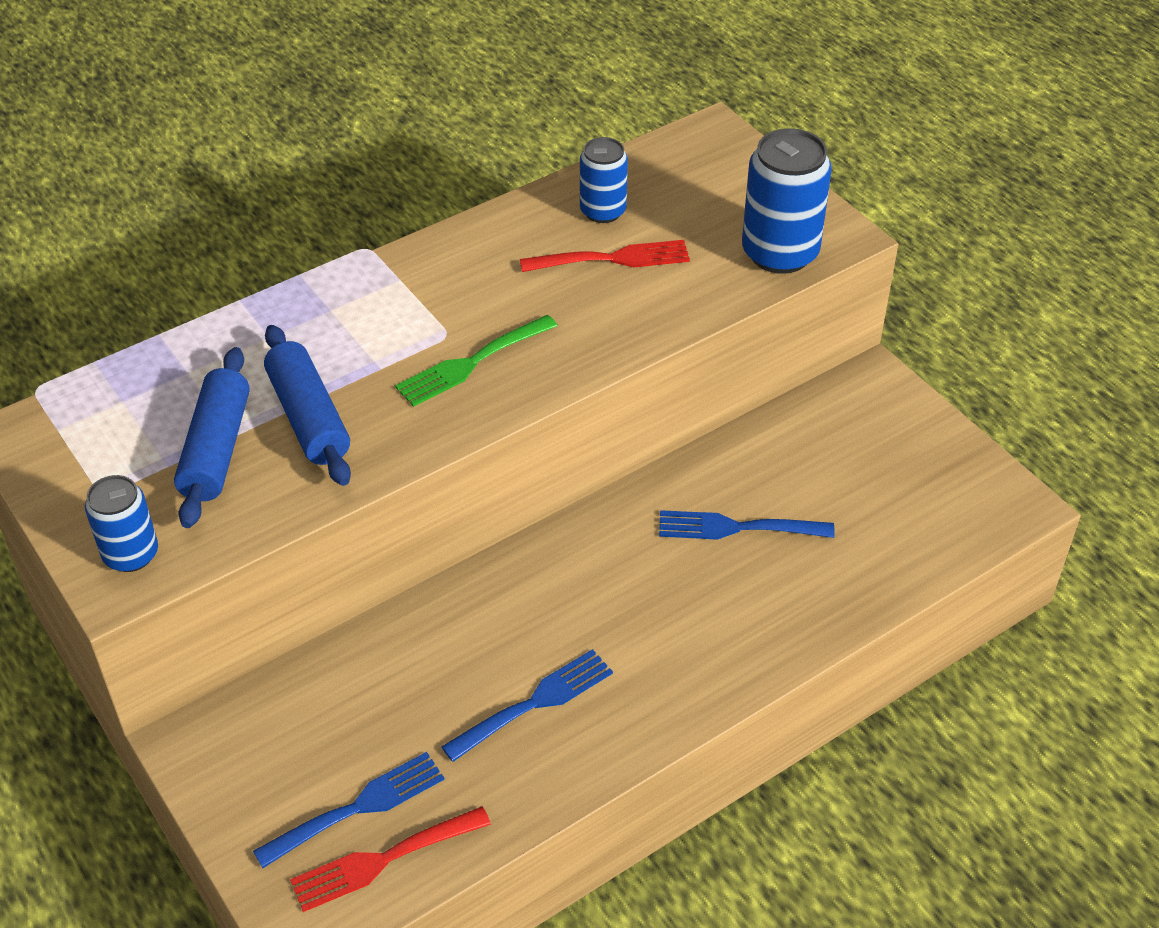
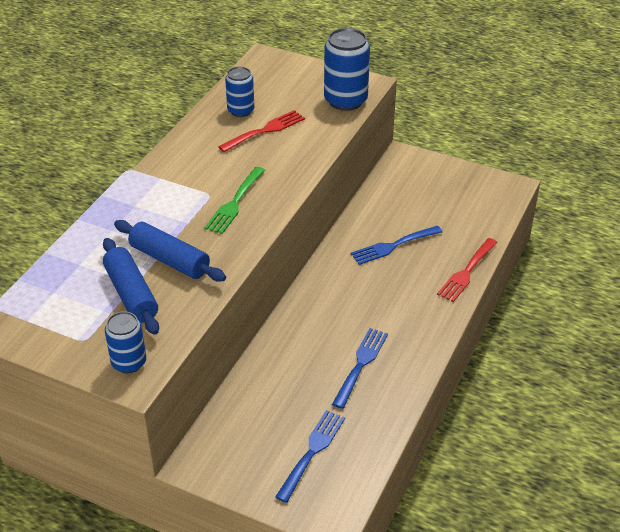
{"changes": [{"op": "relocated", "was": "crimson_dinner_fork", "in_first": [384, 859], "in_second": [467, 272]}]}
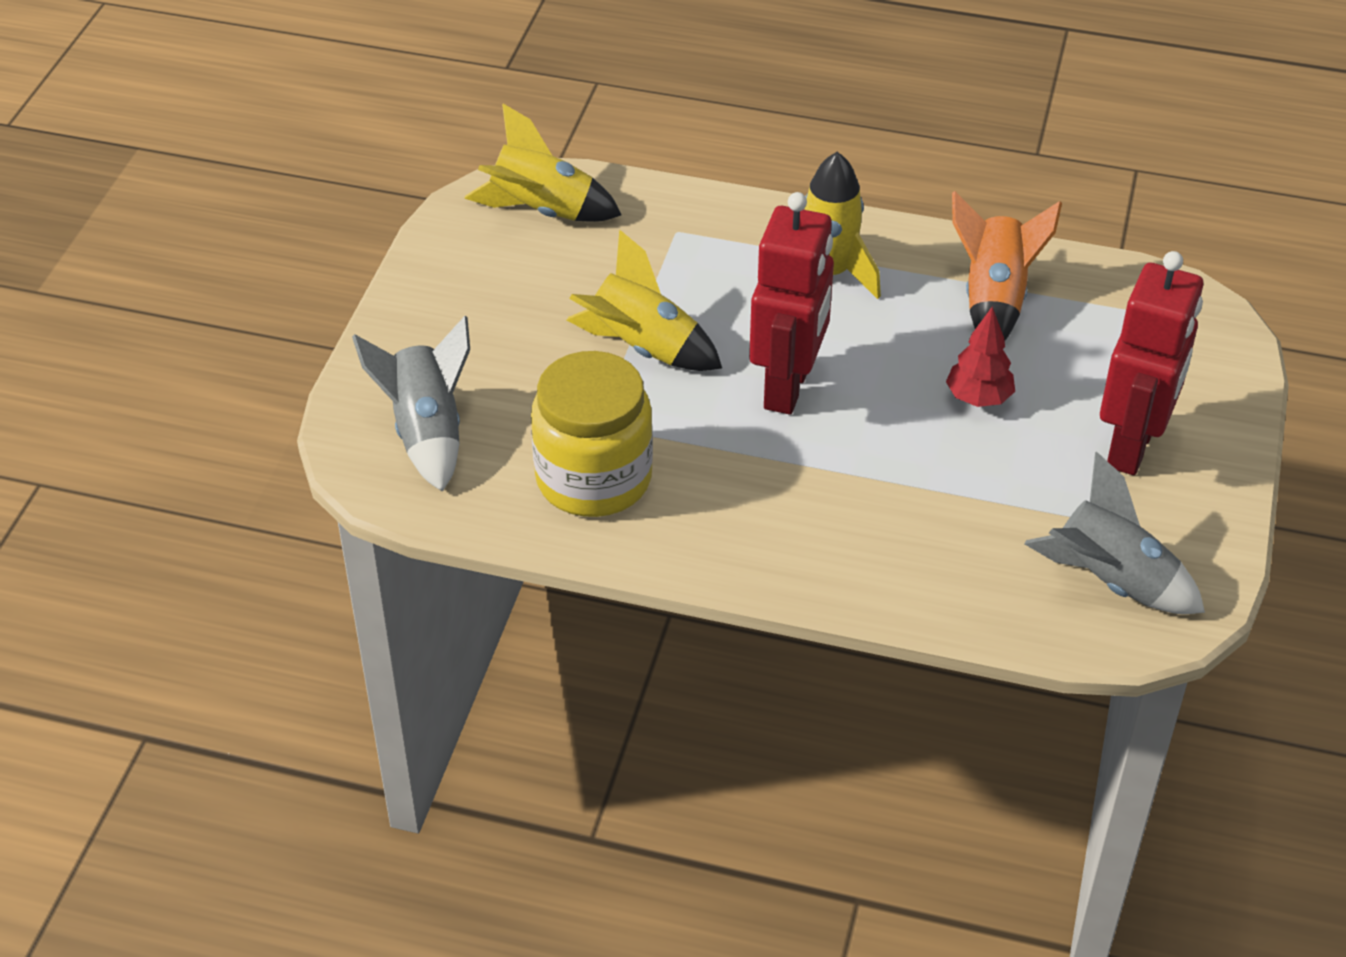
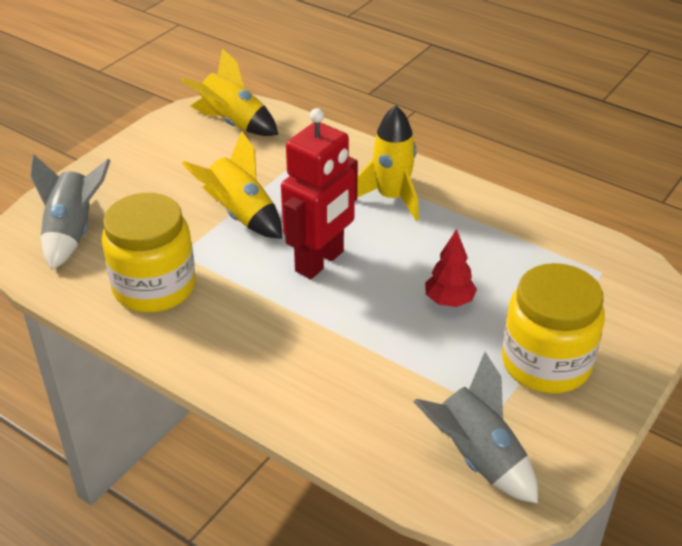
{"changes": [{"op": "exchanged", "was": "crimson_robot", "now": "golden_jam_jar", "in_first": [1132, 447], "in_second": [546, 363]}, {"op": "missing", "was": "orange_rocket", "in_first": [994, 300]}]}
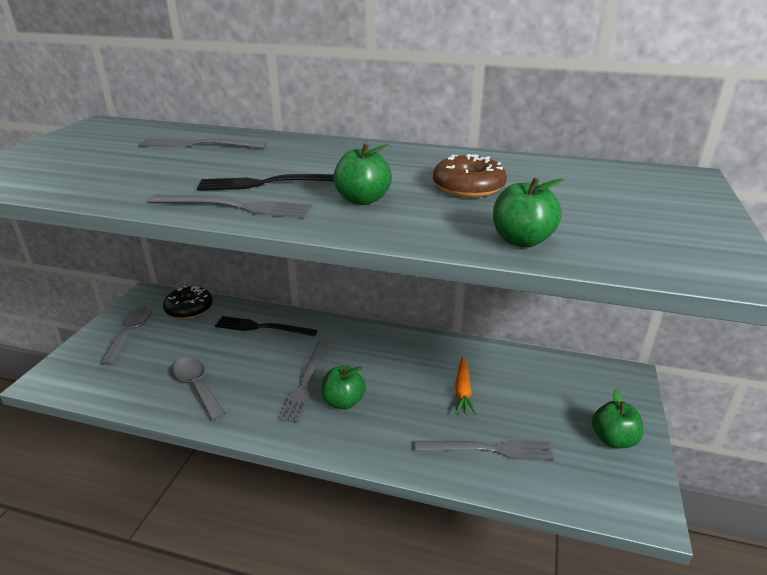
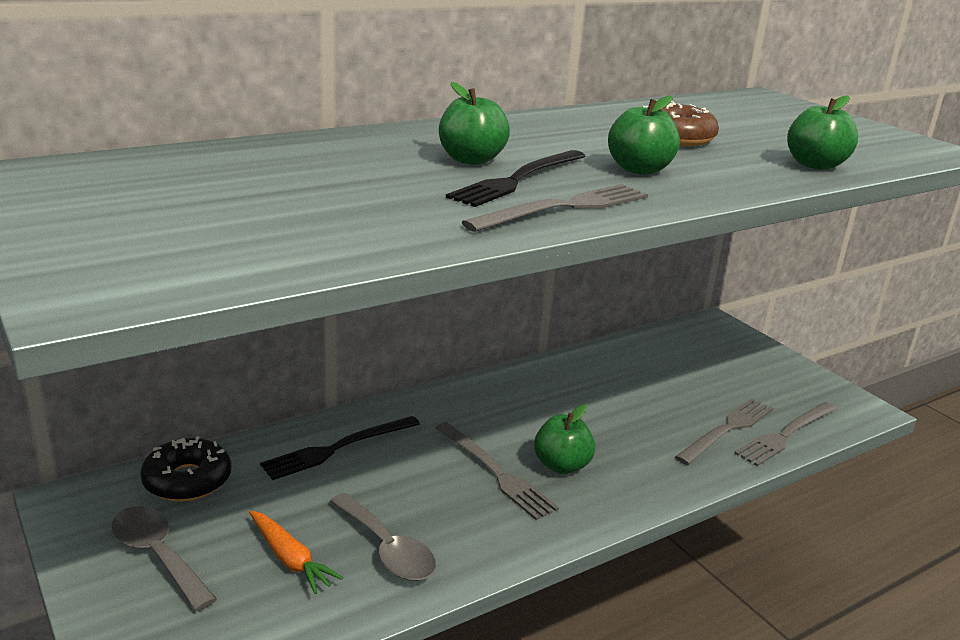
{"changes": [{"op": "relocated", "was": "orange_toy_carrot", "in_first": [463, 391], "in_second": [290, 559]}, {"op": "spun", "was": "grey_spoon", "in_first": [197, 386], "in_second": [386, 549], "clockwise": -135}, {"op": "relocated", "was": "emerald_apple", "in_first": [613, 439], "in_second": [471, 160]}, {"op": "relocated", "was": "grey_dinner_fork", "in_first": [198, 145], "in_second": [786, 435]}]}
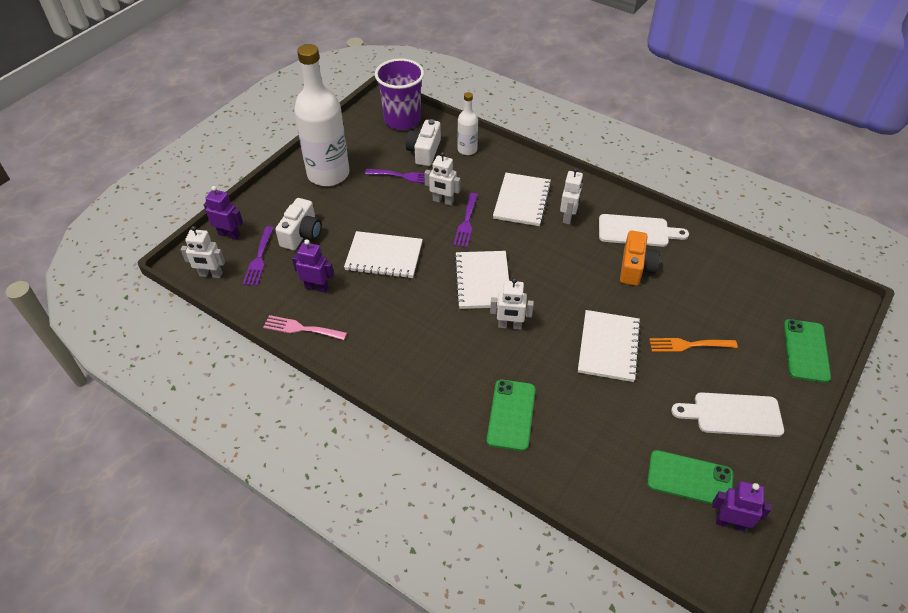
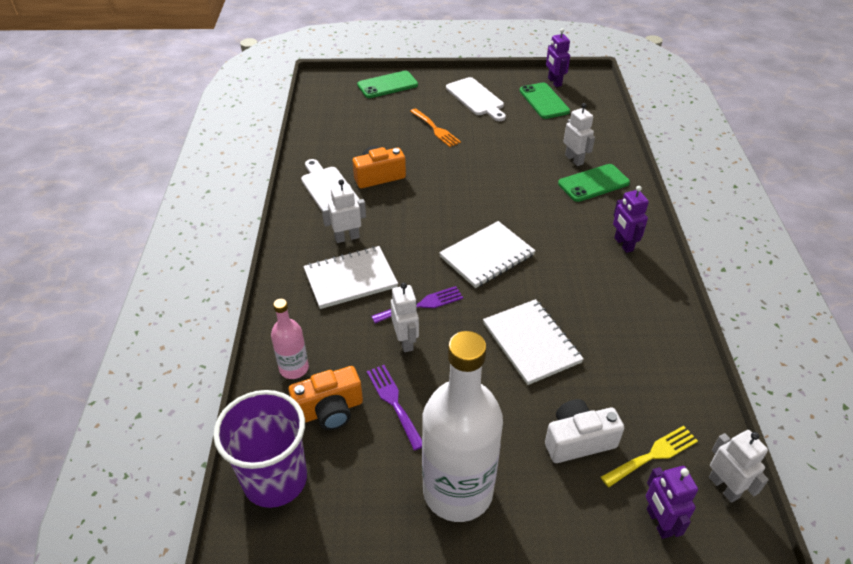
{"changes": [{"op": "colour", "was": "snow-white_flask", "now": "pink_flask", "in_first": [467, 149], "in_second": [294, 368]}, {"op": "colour", "was": "snow-white_compact_camera", "now": "orange_compact_camera", "in_first": [424, 151], "in_second": [329, 410]}, {"op": "relocated", "was": "snow-white_robot", "in_first": [509, 325], "in_second": [574, 159]}, {"op": "colour", "was": "royal_purple_dinner_fork", "now": "golden_dinner_fork", "in_first": [259, 259], "in_second": [653, 455]}, {"op": "relocated", "was": "royal_purple_robot", "in_first": [316, 287], "in_second": [623, 244]}, {"op": "missing", "was": "pink_dinner_fork", "in_first": [301, 328]}, {"op": "missing", "was": "snow-white_notepad", "in_first": [608, 347]}]}
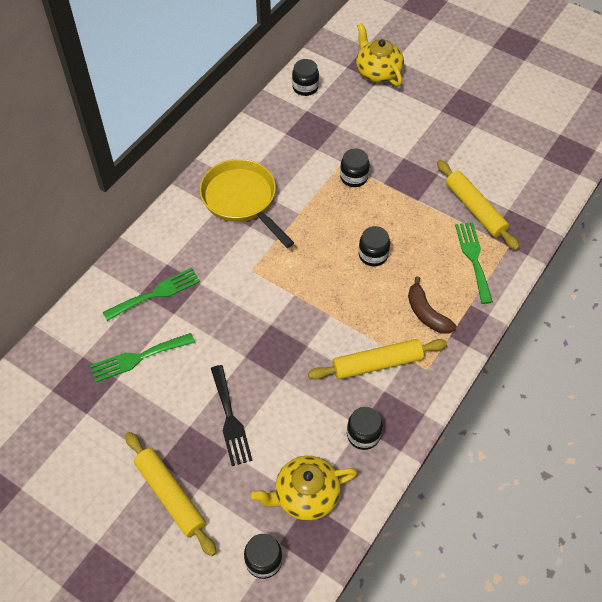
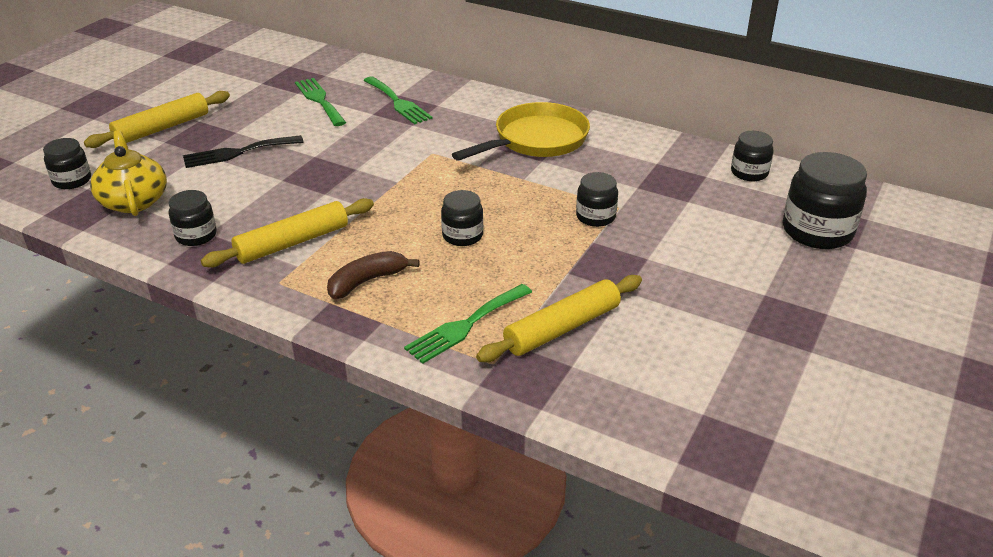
{"changes": [{"op": "spun", "was": "golden_rolling_pin", "in_first": [377, 363], "in_second": [292, 243], "clockwise": 75}, {"op": "spun", "was": "emerald_dinner_fork", "in_first": [473, 258], "in_second": [465, 325], "clockwise": 150}, {"op": "exchanged", "was": "golden_china_teapot", "now": "jet-black_jam_jar", "in_first": [378, 72], "in_second": [817, 231]}]}
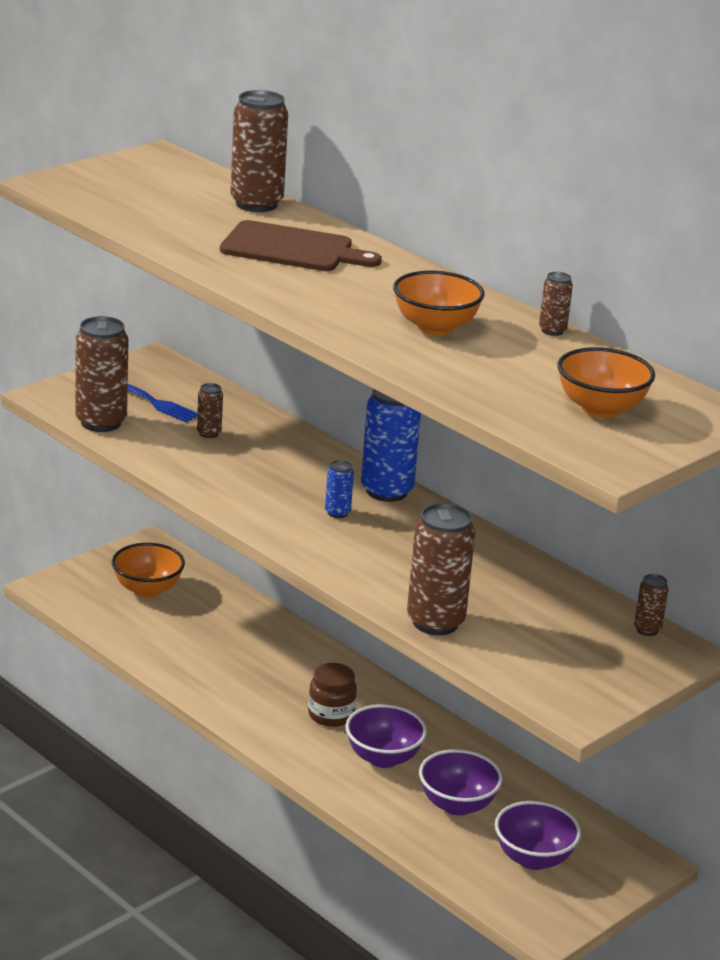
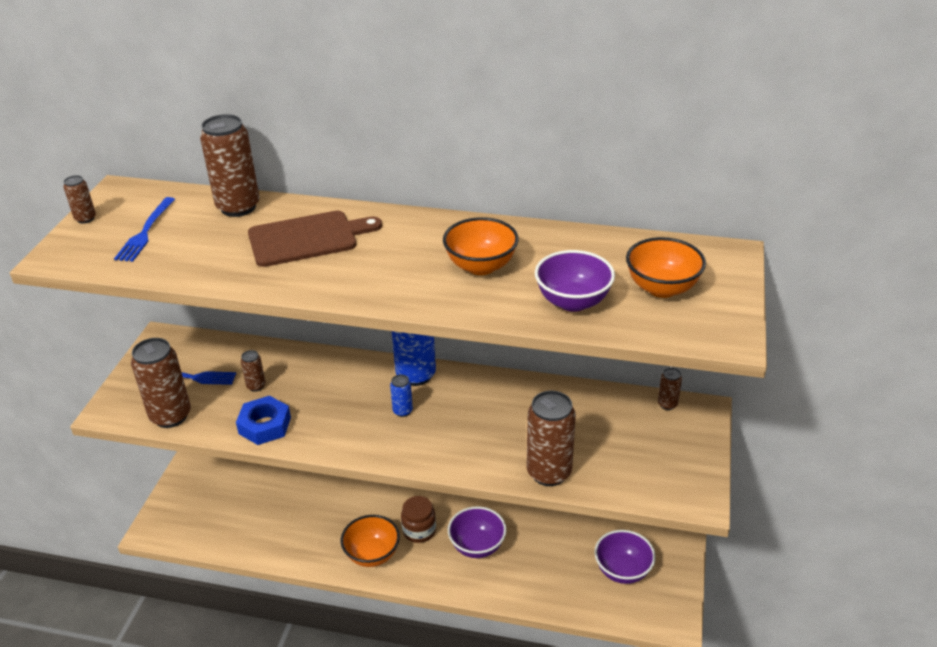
{"changes": [{"op": "relocated", "was": "russet_can", "in_first": [552, 331], "in_second": [85, 219]}, {"op": "appeared", "now": "royal_blue_dinner_fork", "in_second": [145, 232]}, {"op": "appeared", "now": "royal_blue_hex_nut", "in_second": [265, 425]}, {"op": "relocated", "was": "orange_deep_dish", "in_first": [147, 589], "in_second": [372, 554]}, {"op": "relocated", "was": "royal_purple_deep_dish", "in_first": [457, 805], "in_second": [573, 302]}]}
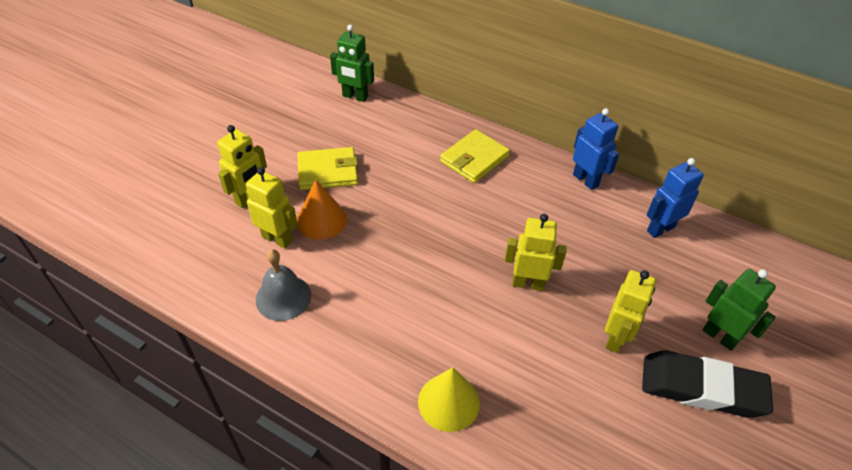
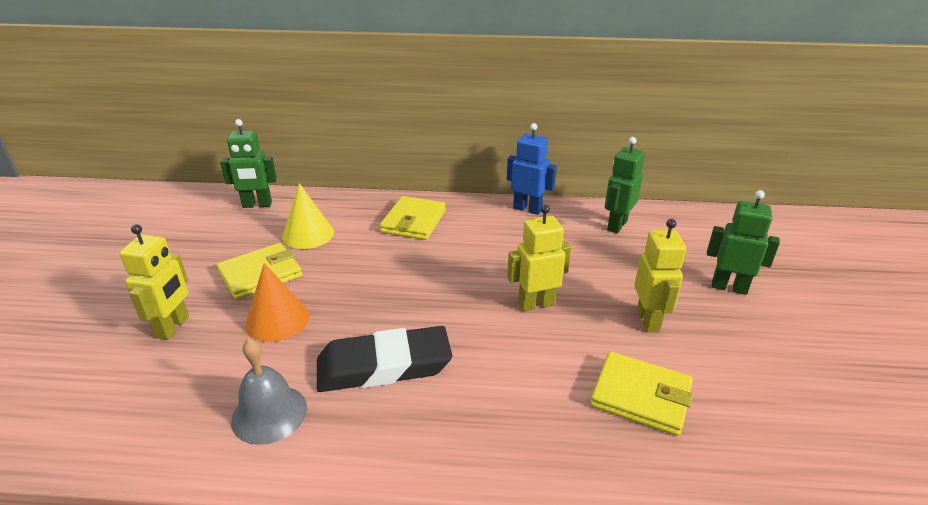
{"changes": [{"op": "relocated", "was": "golden_cone_shape", "in_first": [448, 402], "in_second": [308, 234]}, {"op": "relocated", "was": "jet-black_pencil_eraser", "in_first": [702, 388], "in_second": [384, 366]}, {"op": "appeared", "now": "golden_wallet", "in_second": [640, 396]}, {"op": "colour", "was": "royal_blue_robot", "now": "emerald_robot", "in_first": [660, 229], "in_second": [616, 225]}, {"op": "missing", "was": "golden_robot", "in_first": [277, 239]}]}
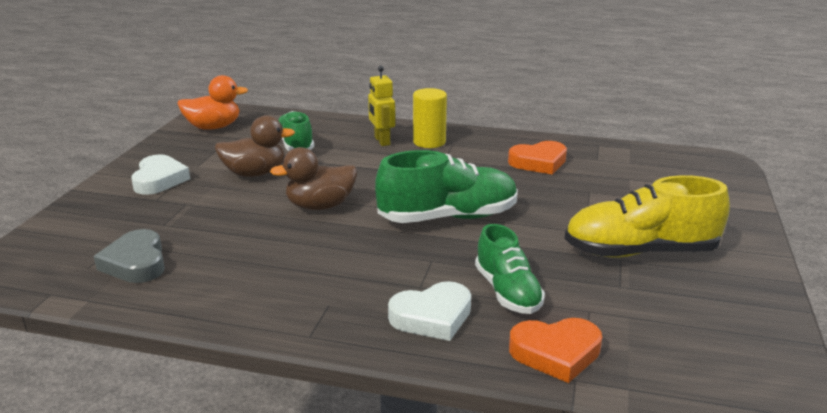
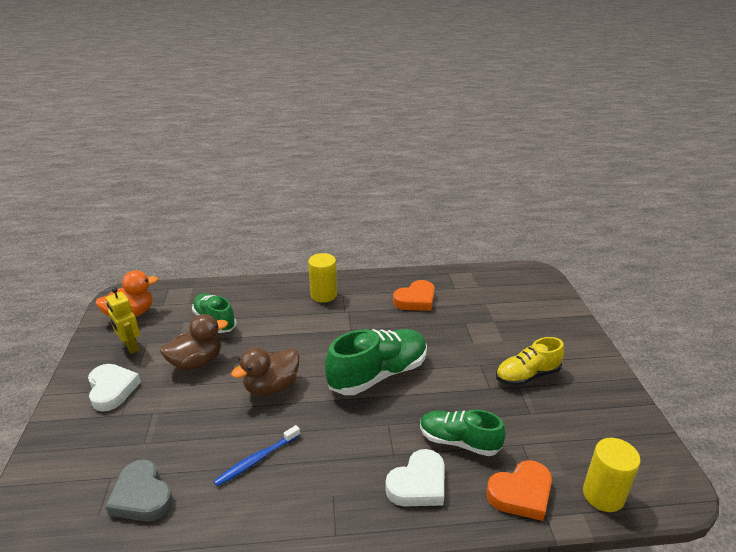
{"changes": [{"op": "relocated", "was": "golden_robot", "in_first": [382, 141], "in_second": [130, 346]}, {"op": "appeared", "now": "royal_blue_dental_brush", "in_second": [257, 460]}, {"op": "spun", "was": "emerald_lace-up_shoe", "in_first": [507, 292], "in_second": [459, 441], "clockwise": 150}, {"op": "size", "was": "golden_lace-up_shoe", "in_first": [640, 252], "in_second": [527, 375], "ratio": 0.64}, {"op": "appeared", "now": "golden_cylinder_shape", "in_second": [603, 495]}]}
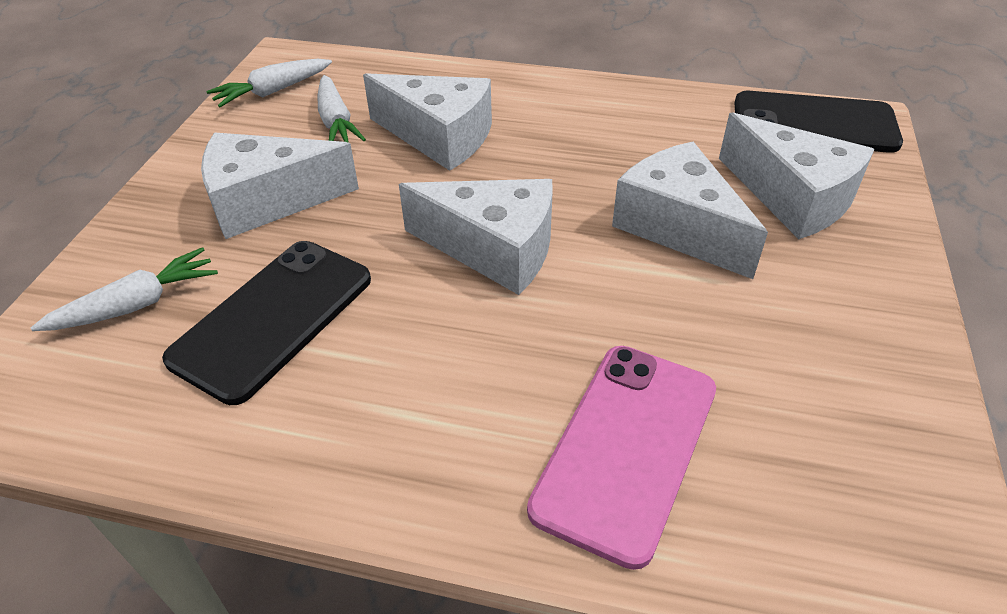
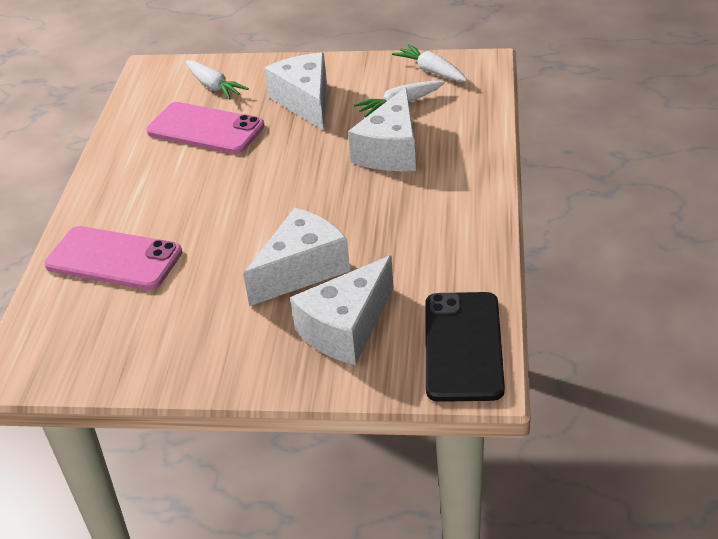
{"changes": [{"op": "colour", "was": "jet-black_mobile_phone", "now": "pink_mobile_phone", "in_first": [273, 318], "in_second": [205, 129]}, {"op": "missing", "was": "snow-white_piece_of_cheese", "in_first": [494, 249]}]}
